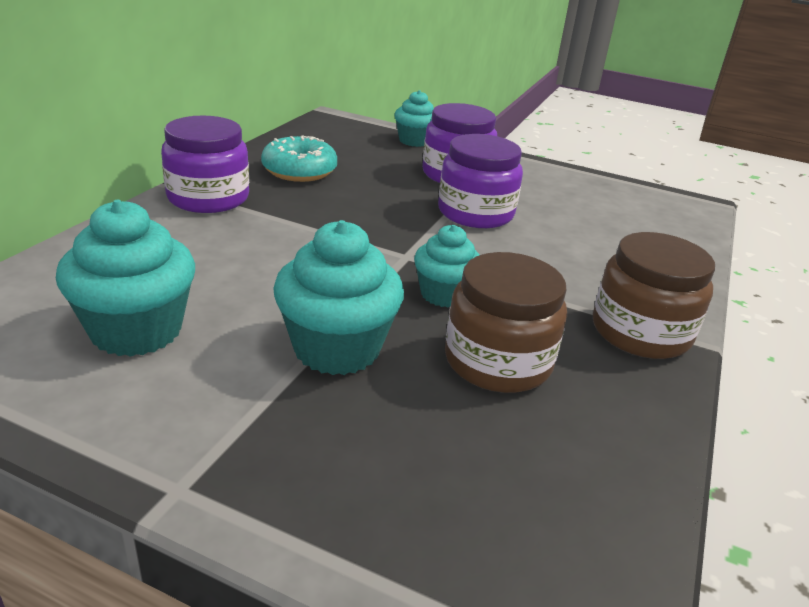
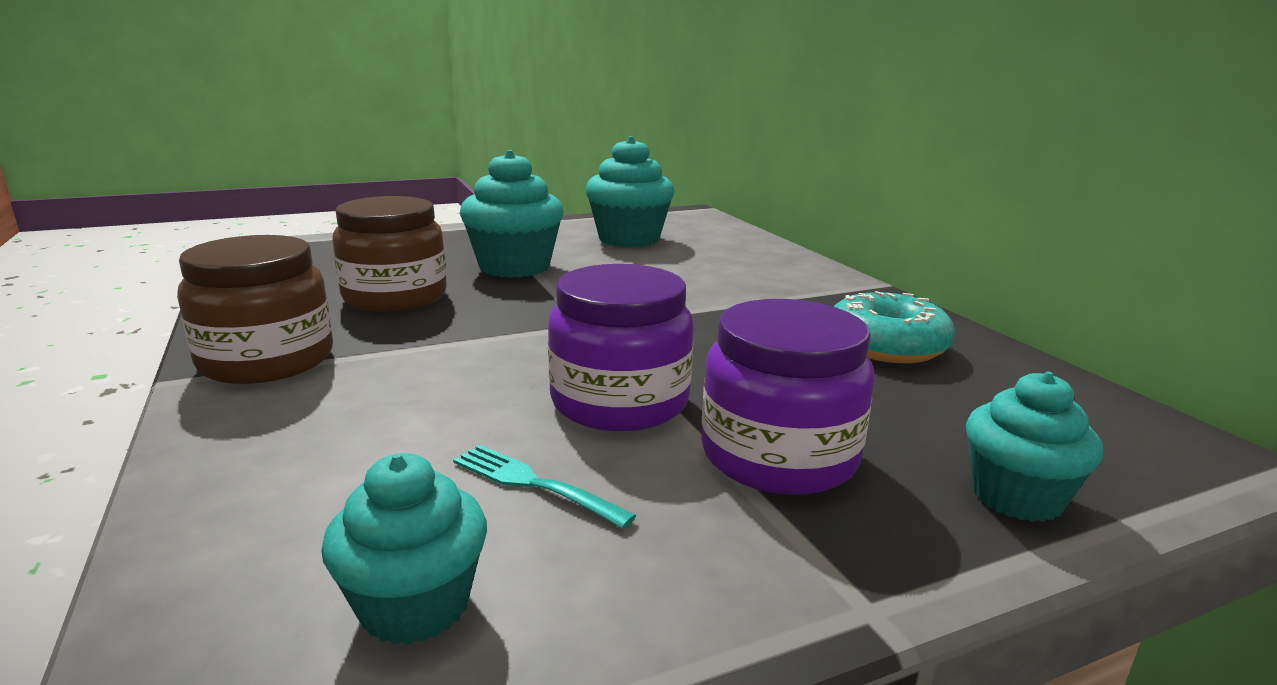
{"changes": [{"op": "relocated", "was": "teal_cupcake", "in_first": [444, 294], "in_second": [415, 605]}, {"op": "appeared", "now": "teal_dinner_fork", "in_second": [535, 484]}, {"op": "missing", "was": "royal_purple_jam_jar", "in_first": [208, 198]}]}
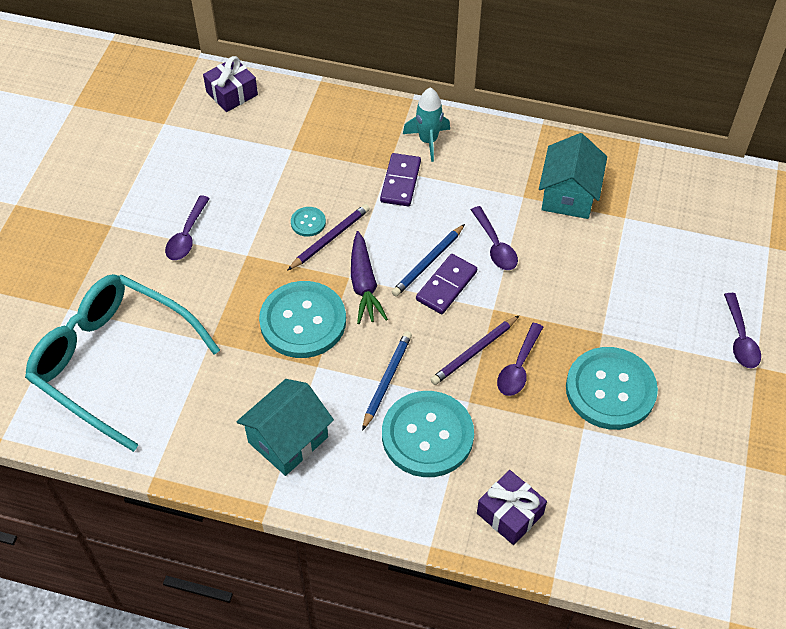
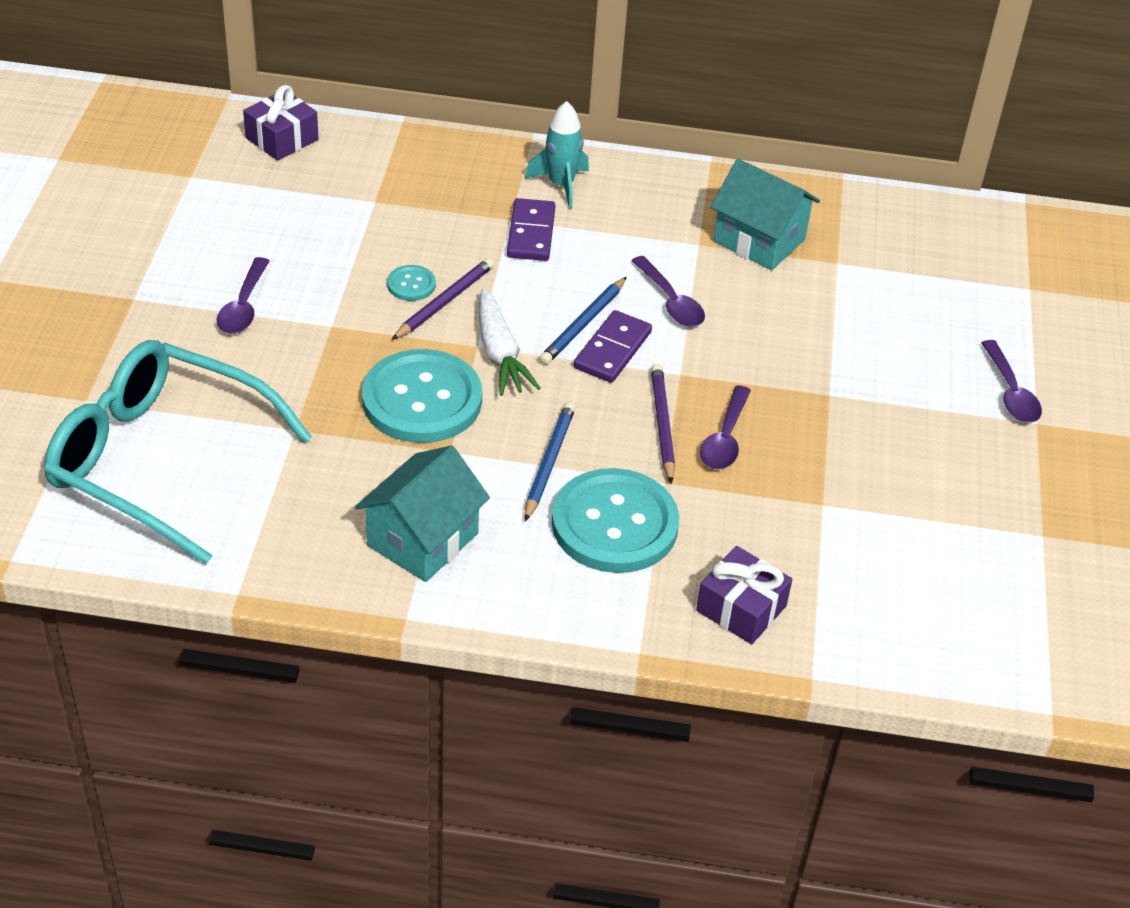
{"changes": [{"op": "colour", "was": "royal_purple_toy_carrot", "now": "snow-white_toy_carrot", "in_first": [364, 284], "in_second": [499, 353]}, {"op": "spun", "was": "royal_purple_lead_pencil", "in_first": [474, 352], "in_second": [662, 424], "clockwise": 135}, {"op": "spun", "was": "teal_house", "in_first": [568, 195], "in_second": [759, 240], "clockwise": -60}, {"op": "missing", "was": "teal_shirt_button", "in_first": [610, 390]}]}
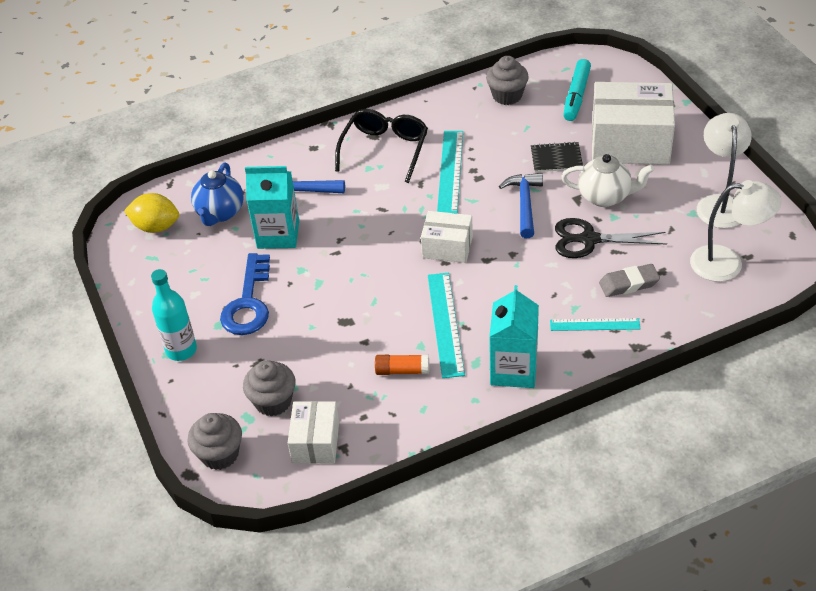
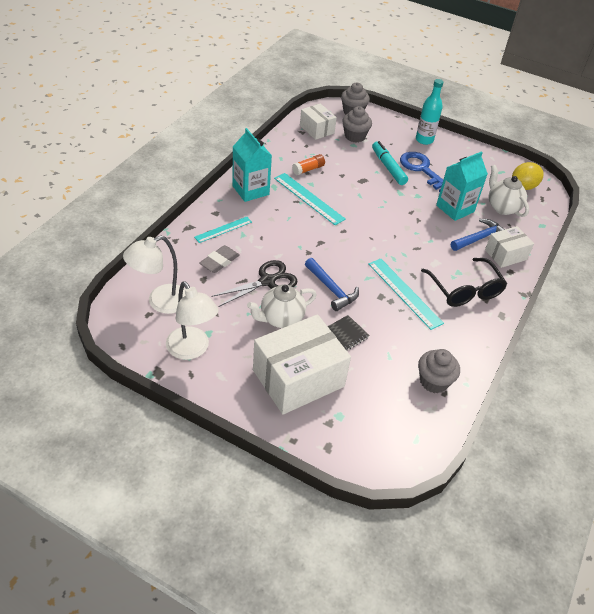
{"changes": [{"op": "relocated", "was": "teal_marker_pen", "in_first": [576, 96], "in_second": [388, 167]}, {"op": "relocated", "was": "snow-white_box", "in_first": [447, 247], "in_second": [505, 255]}, {"op": "colour", "was": "royal_blue_china_teapot", "now": "snow-white_china_teapot", "in_first": [220, 213], "in_second": [502, 207]}]}
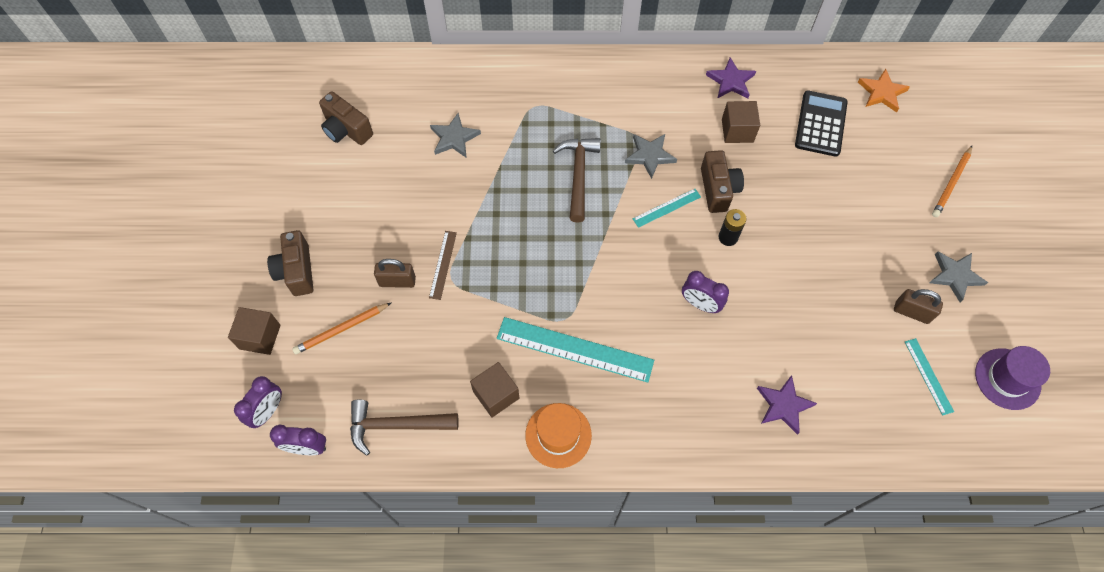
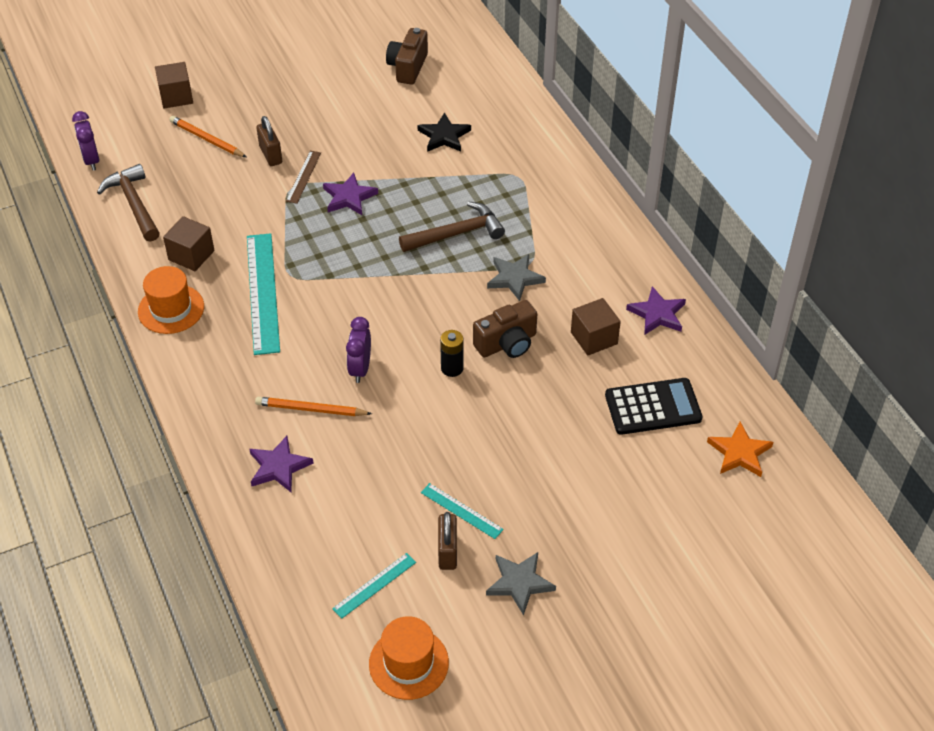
{"changes": [{"op": "relocated", "was": "orange_lead_pencil", "in_first": [951, 183], "in_second": [311, 409]}, {"op": "spun", "was": "russet_measuring_stick", "in_first": [443, 264], "in_second": [303, 177], "clockwise": -60}, {"op": "appeared", "now": "royal_purple_star_shape", "in_second": [349, 197]}, {"op": "colour", "was": "royal_purple_hat", "now": "orange_hat", "in_first": [1007, 379], "in_second": [408, 663]}, {"op": "colour", "was": "grey_star_shape", "now": "jet-black_star_shape", "in_first": [454, 138], "in_second": [444, 136]}, {"op": "relocated", "was": "teal_measuring_stick", "in_first": [666, 208], "in_second": [461, 511]}, {"op": "missing", "was": "royal_purple_clock", "in_first": [268, 411]}, {"op": "missing", "was": "russet_compact_camera", "in_first": [296, 271]}]}
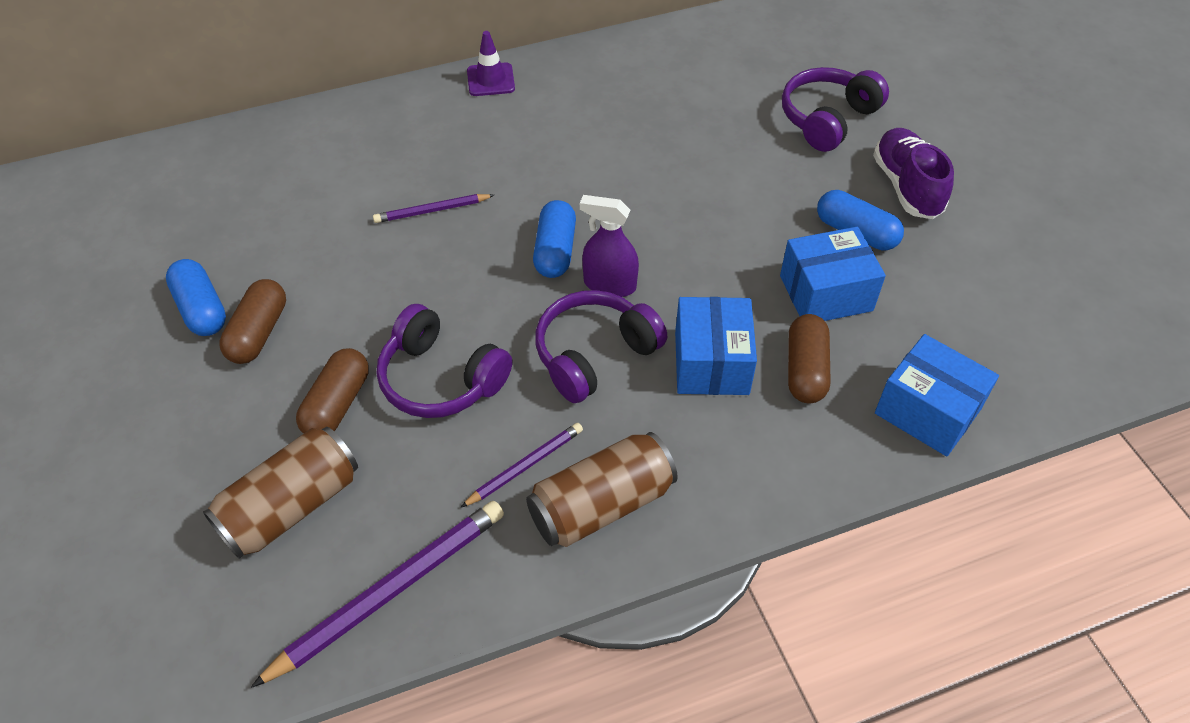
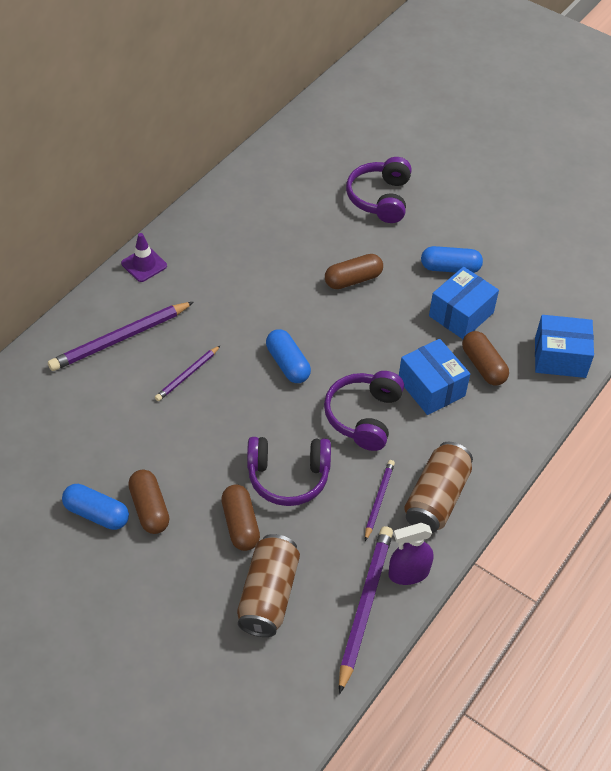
{"changes": [{"op": "appeared", "now": "royal_purple_lead_pencil", "in_second": [120, 339]}, {"op": "appeared", "now": "russet_capsule", "in_second": [353, 279]}, {"op": "relocated", "was": "royal_purple_spray_cleaner", "in_first": [609, 285], "in_second": [408, 573]}, {"op": "missing", "was": "royal_purple_lace-up_shoe", "in_first": [906, 187]}]}
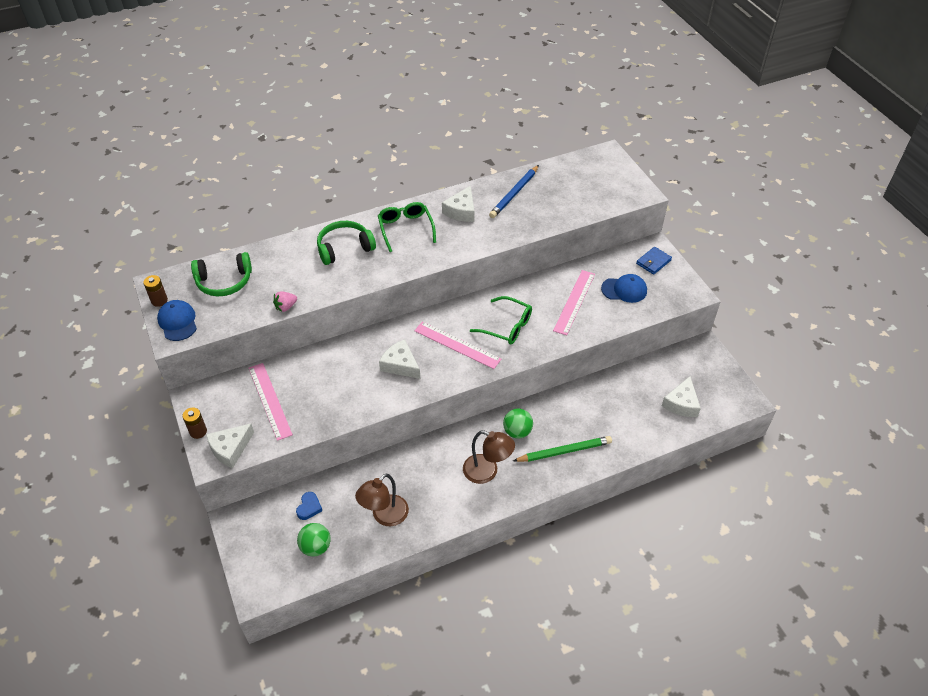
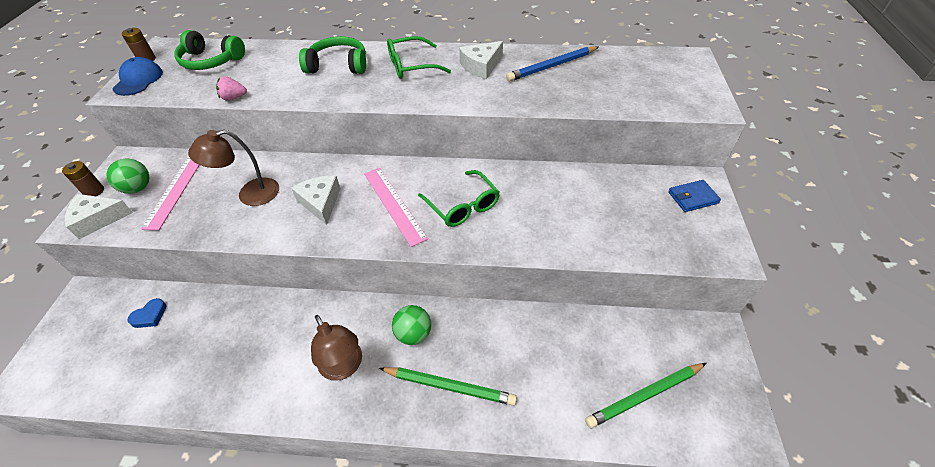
{"changes": [{"op": "relocated", "was": "emerald_sphere", "in_first": [316, 547], "in_second": [138, 188]}, {"op": "relocated", "was": "russet_desk_lamp", "in_first": [384, 516], "in_second": [250, 194]}, {"op": "spun", "was": "emerald_eyeglasses", "in_first": [405, 228], "in_second": [411, 66], "clockwise": -120}, {"op": "exchanged", "was": "snow-white_piece_of_cheese", "now": "emerald_lead_pencil", "in_first": [681, 403], "in_second": [644, 396]}, {"op": "missing", "was": "pink_measuring_stick", "in_first": [574, 302]}, {"op": "missing", "was": "royal_blue_cap", "in_first": [624, 290]}]}
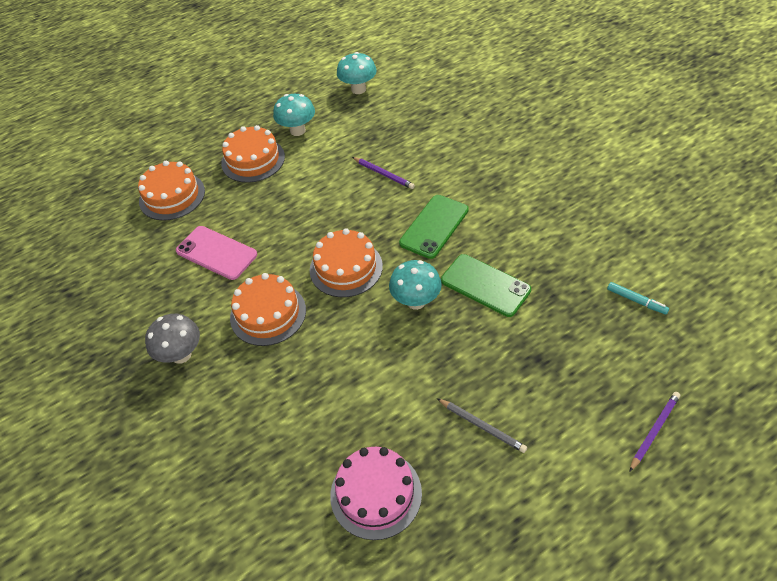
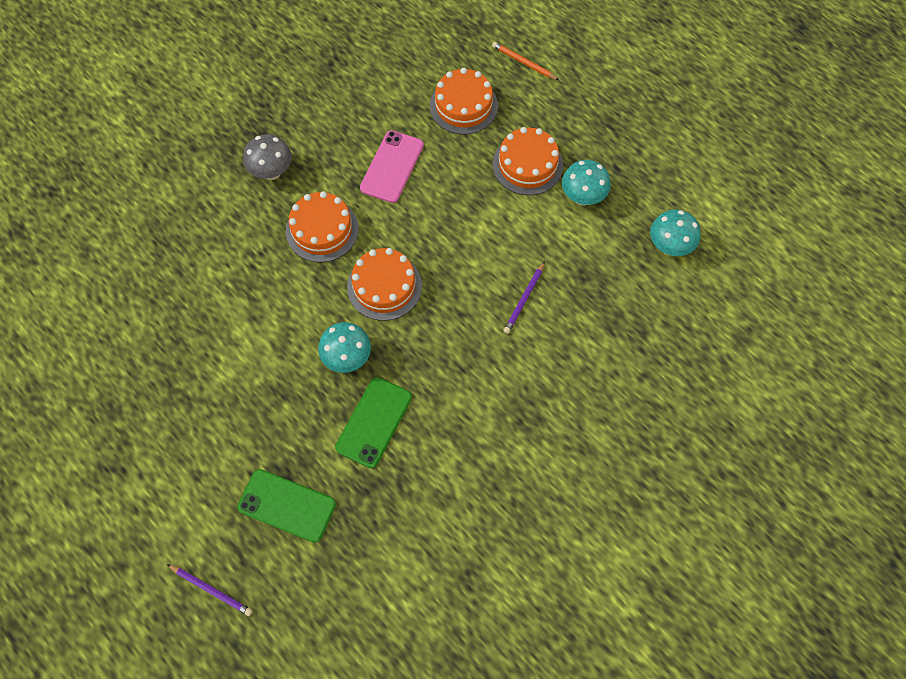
{"changes": [{"op": "relocated", "was": "emerald_mobile_phone", "in_first": [434, 226], "in_second": [287, 505]}, {"op": "appeared", "now": "orange_lead_pencil", "in_second": [524, 62]}, {"op": "missing", "was": "pink_layer_cake", "in_first": [376, 494]}, {"op": "missing", "was": "grey_lead_pencil", "in_first": [482, 426]}, {"op": "missing", "was": "teal_marker_pen", "in_first": [636, 301]}]}
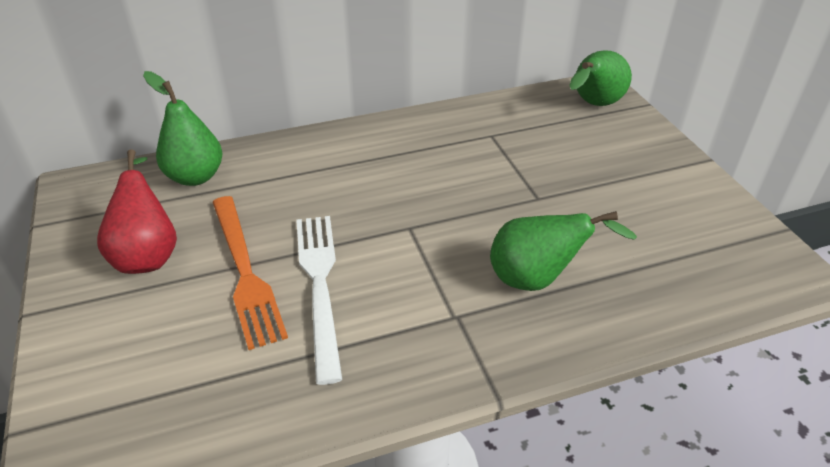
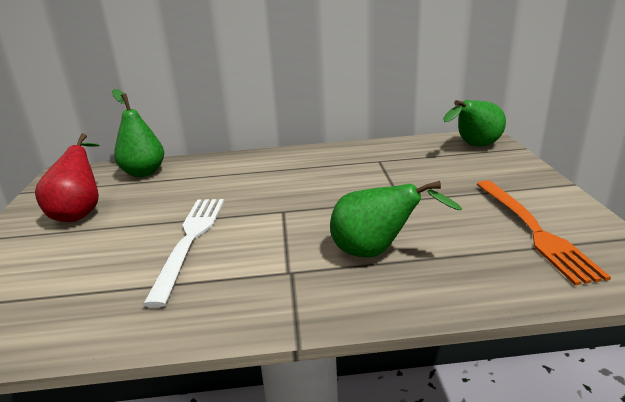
{"changes": [{"op": "relocated", "was": "orange_dinner_fork", "in_first": [245, 272], "in_second": [533, 230]}]}
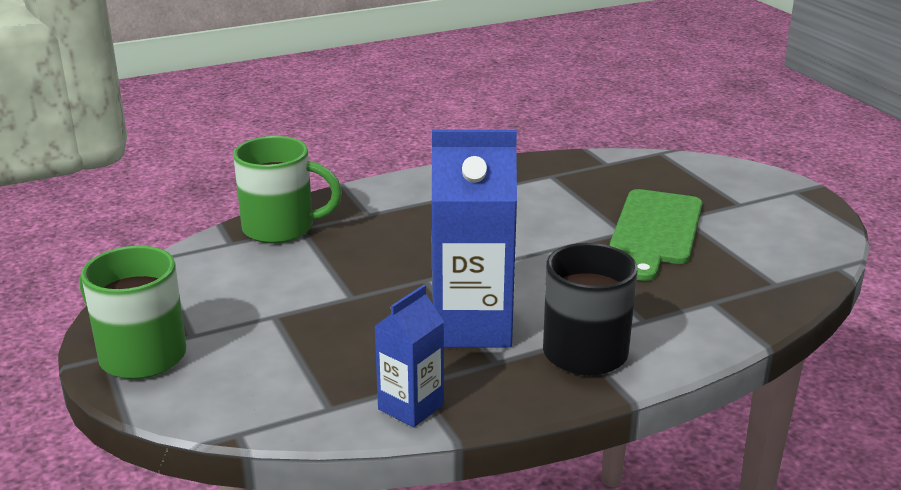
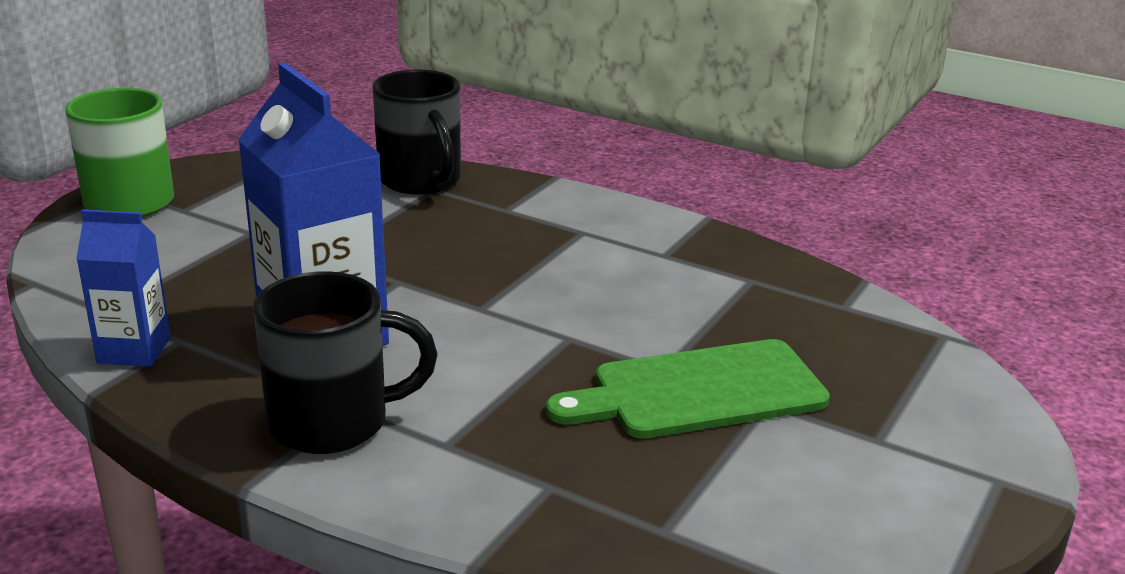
{"changes": [{"op": "colour", "was": "emerald_mug", "now": "jet-black_mug", "in_first": [281, 228], "in_second": [421, 181]}]}
